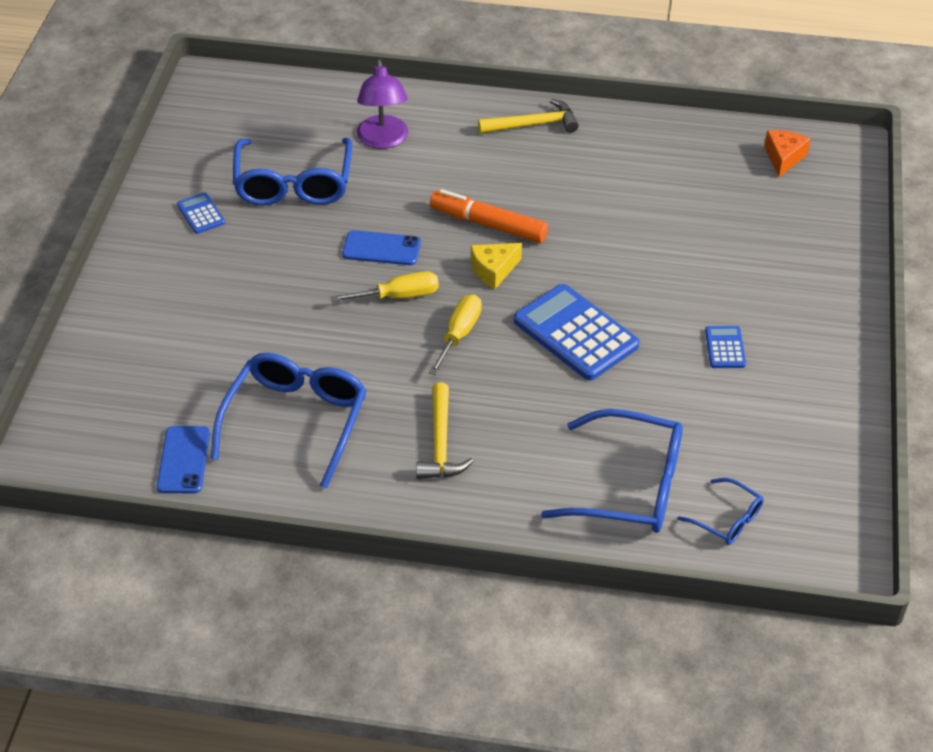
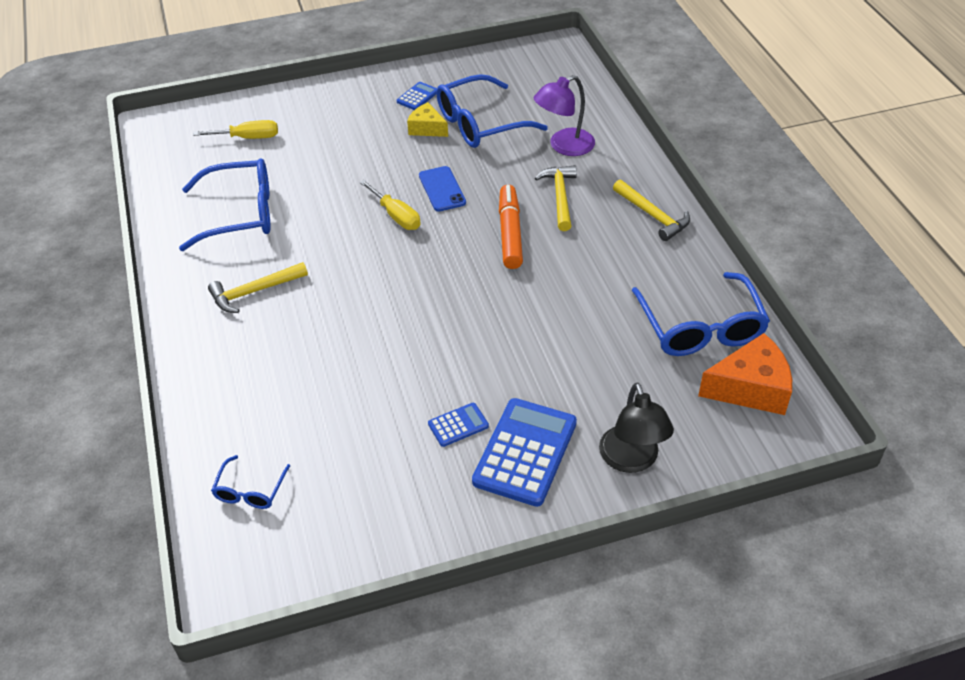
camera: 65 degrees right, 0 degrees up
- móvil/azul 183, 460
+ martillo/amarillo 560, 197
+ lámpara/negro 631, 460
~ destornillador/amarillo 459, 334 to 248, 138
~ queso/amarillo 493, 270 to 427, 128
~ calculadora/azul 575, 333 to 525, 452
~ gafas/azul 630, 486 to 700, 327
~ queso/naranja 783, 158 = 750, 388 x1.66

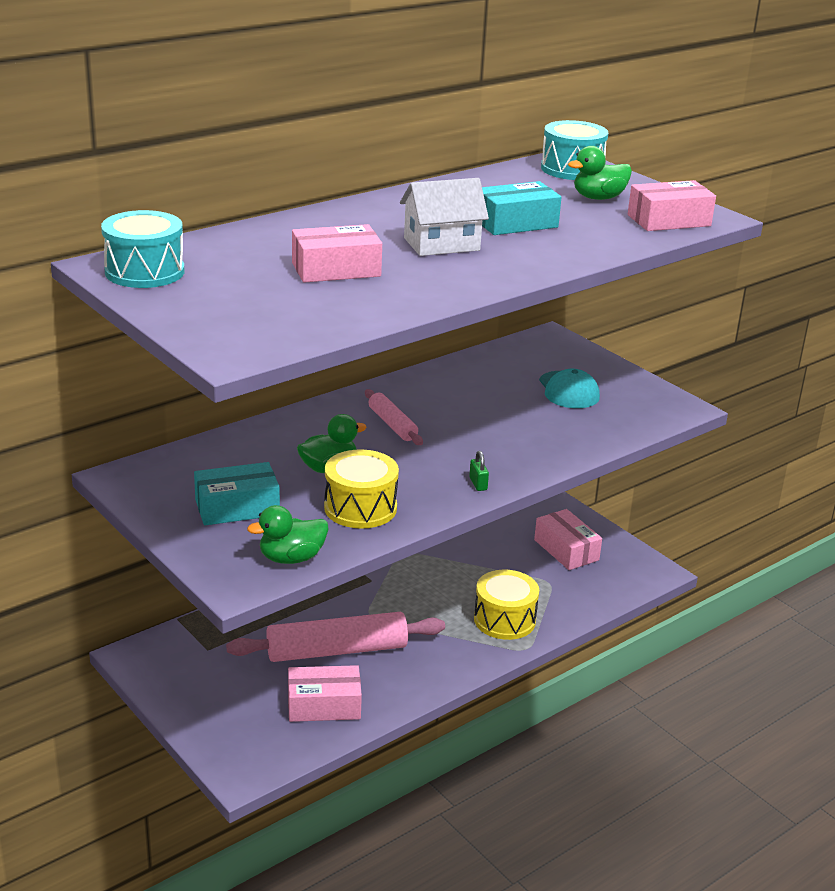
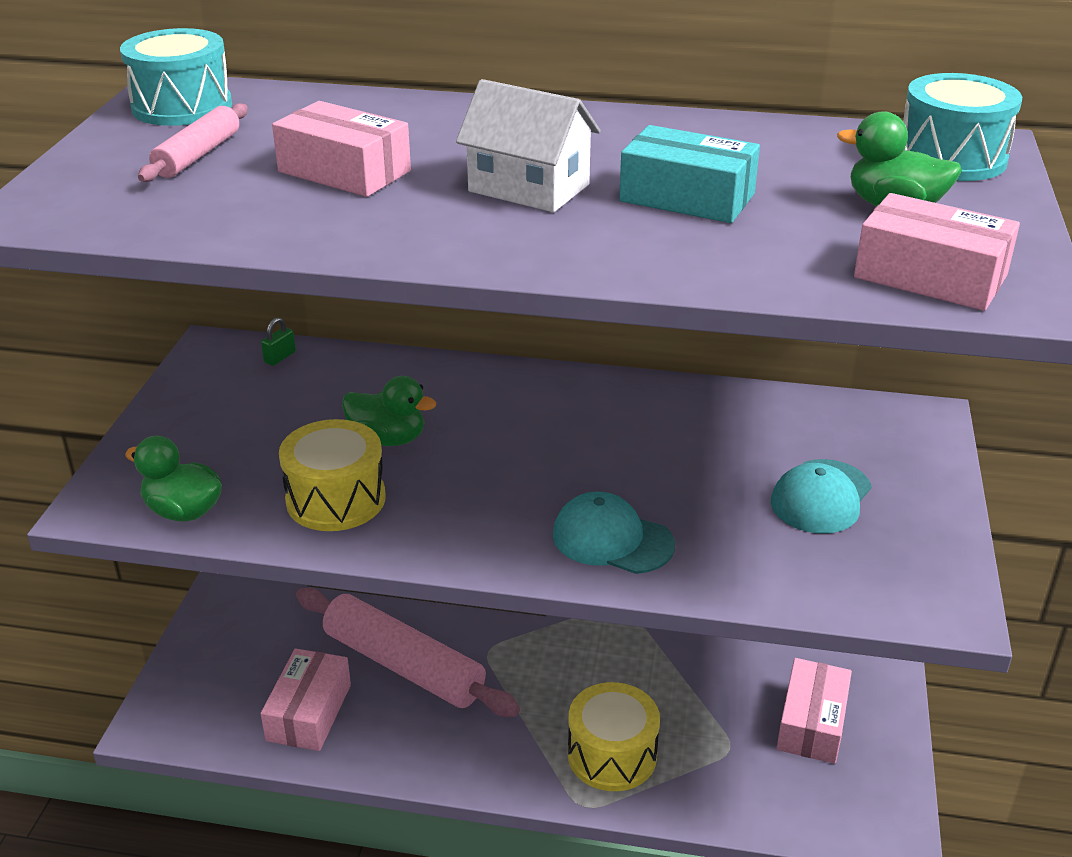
camera: 50 degrees right, 5 degrees up
- caja/turquesa 237, 507
+ gorra/turquesa 612, 539
~ rodillo/rosa 392, 424 to 198, 155
~ candado/verde 478, 484 to 280, 357
~ caja/rosa 324, 705 = 309, 712 60 degrees clockwise

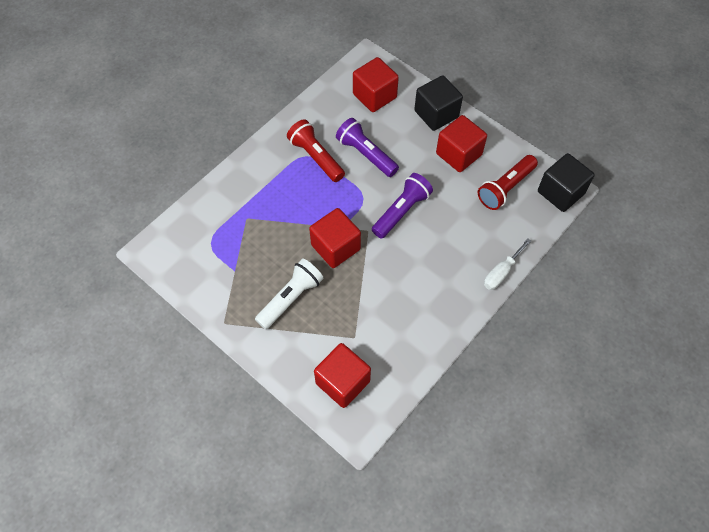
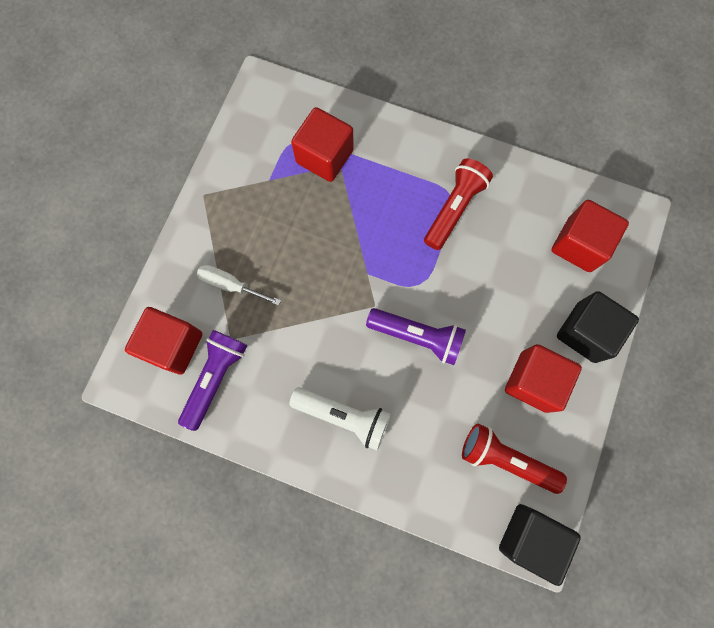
camera: 70 degrees right, 15 degrees up
~ lámpara de mano/blanco 291, 298 to 343, 416
~ cubo/rojo 335, 247 to 324, 156
~ lámpara de mano/morado 366, 154 to 215, 378
~ destornillador/blanco 501, 272 to 230, 285

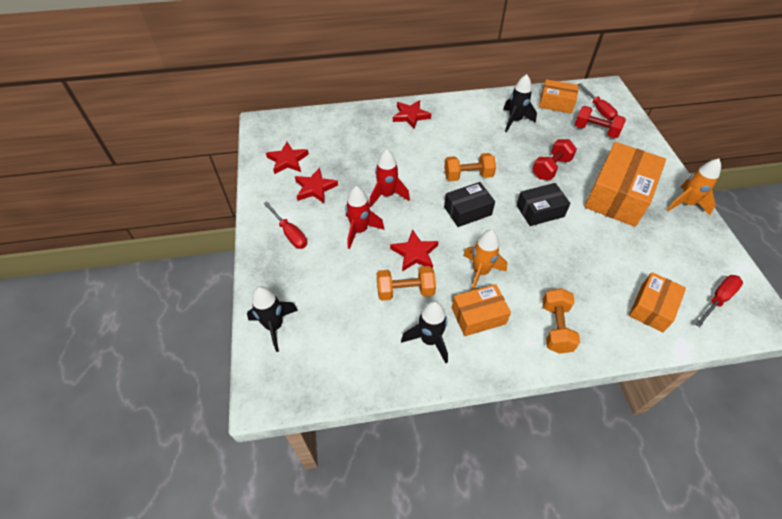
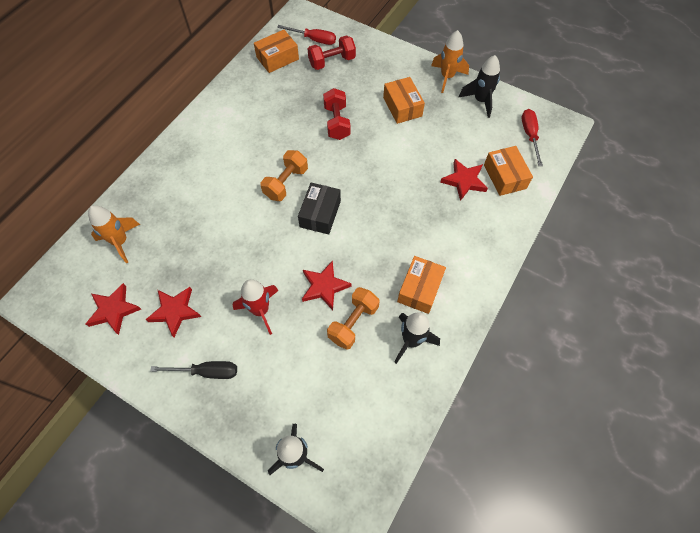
camera: 50 degrees left, 10 degrees up
- cohete/rojo 387, 195
- caja/negro 540, 211
- mancuerna/naranja 556, 327
~ estrella/rojo 410, 116 to 464, 181
~ cohete/naranja 480, 272 to 120, 242
~ cohete/negro 515, 121 to 480, 101
~ destornillador/rojo 290, 233 to destornillador/negro 206, 372
~ caja/naranja 618, 195 = 402, 107 x0.57

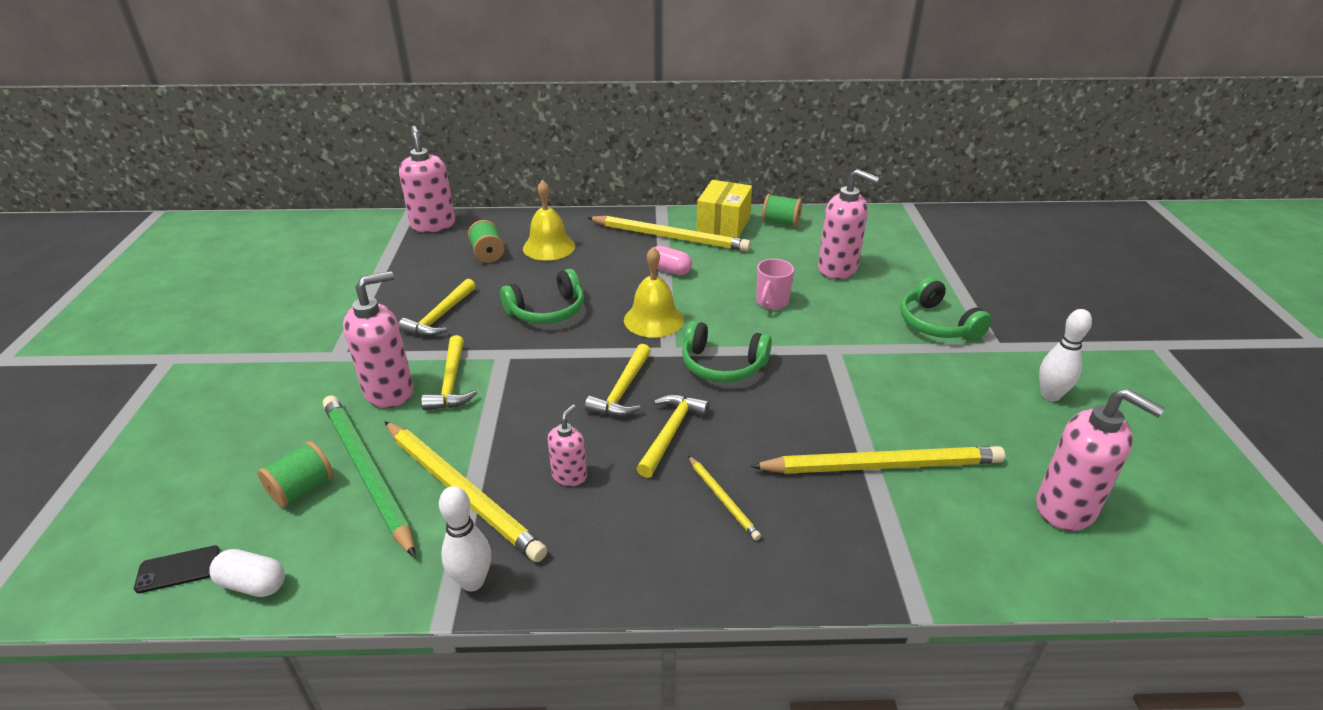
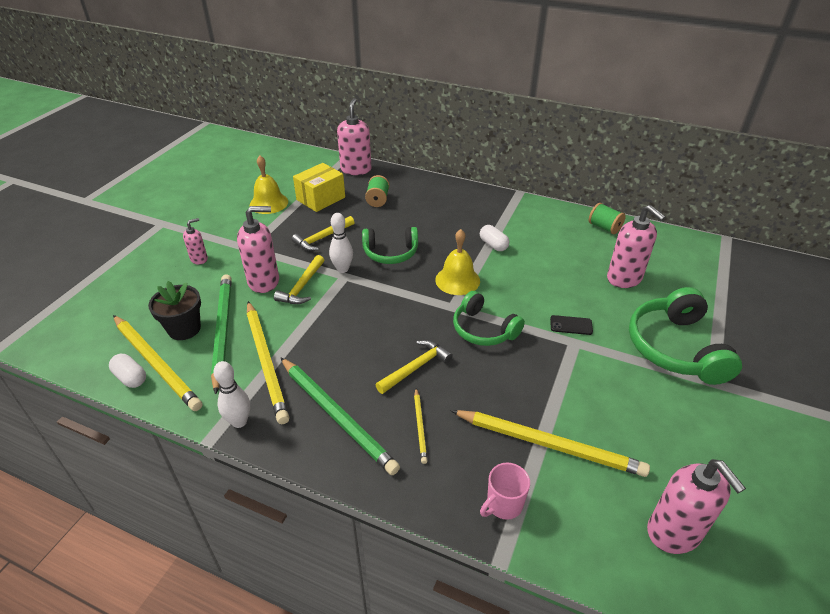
camera: 25 degrees right, 5 degrees up
- martillo/amarillo 623, 390
+ lápiz/verde 337, 416
~ móvil/negro 178, 569 to 571, 325
~ campana/amarillo 549, 247 to 269, 203
~ dispensador de jabón/rosa 569, 475 to 199, 259
~ lápiz/amarillo 670, 237 to 156, 363
~ caja/amarillo 723, 225 to 321, 198
~ taza/rosa 771, 302 to 503, 504
~ bolo/blanco 1050, 395 to 342, 269
~ carrete/verde 302, 489 to maceta/negro 184, 329
~ cápsula/rosa 669, 270 to cápsula/blanco 493, 245
~ auriculares/verde 937, 324 = 675, 348 x1.53

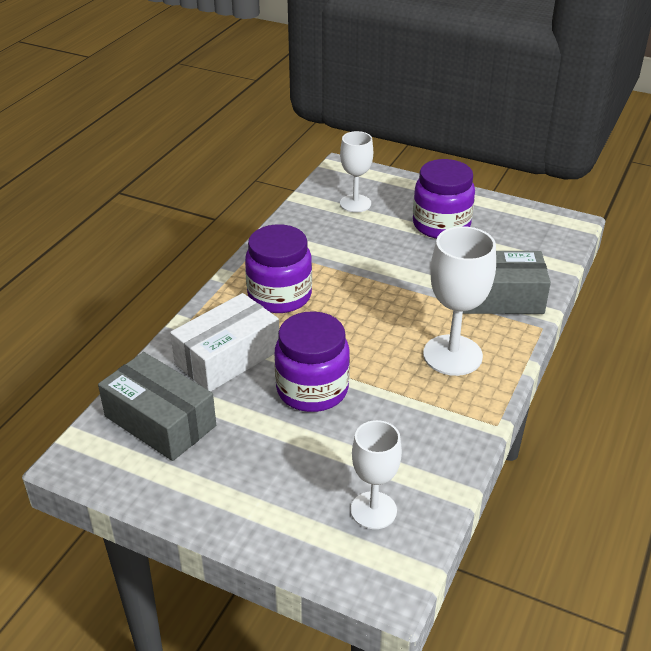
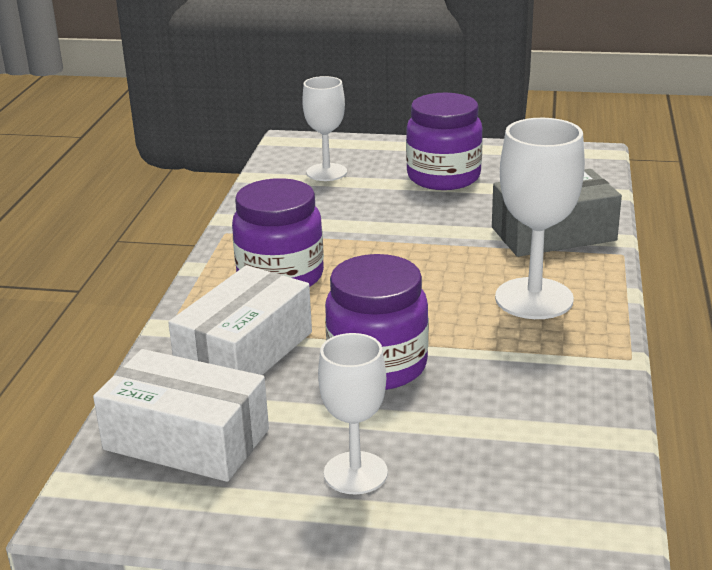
camera: 15 degrees left, 10 degrees down
~ copa/blanco 373, 510 to 355, 473
~ caja/gris 160, 421 to caja/blanco 186, 439

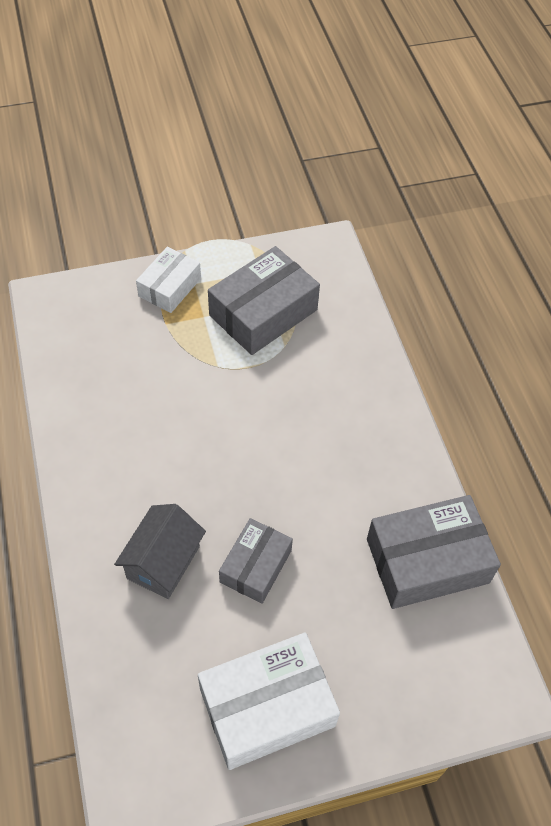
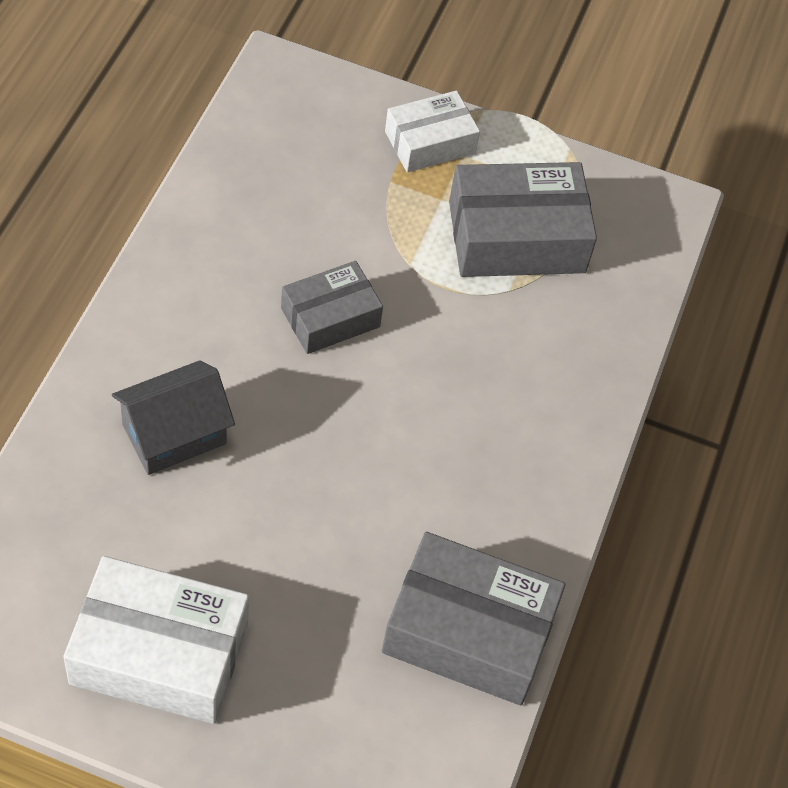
camera: 30 degrees right, 0 degrees up
~ caja/gris 255, 566 to 330, 317

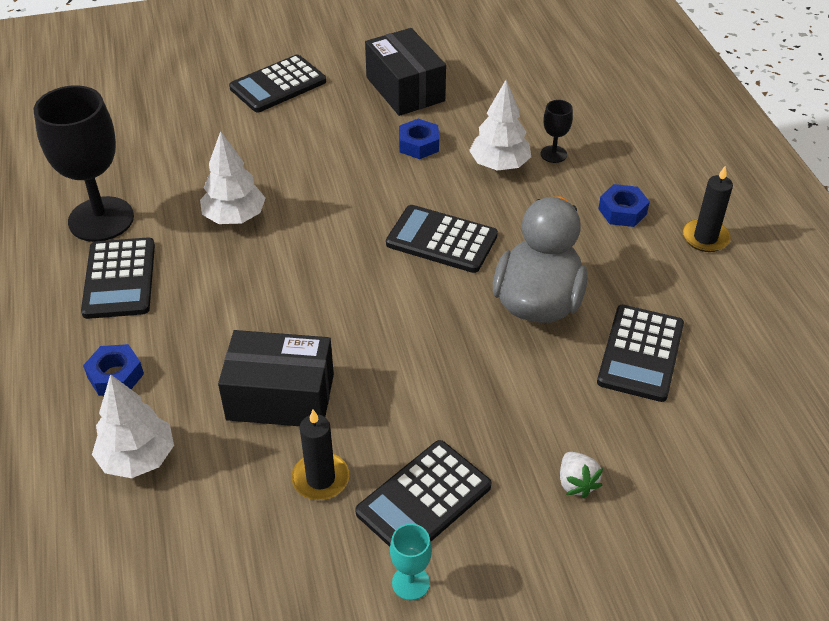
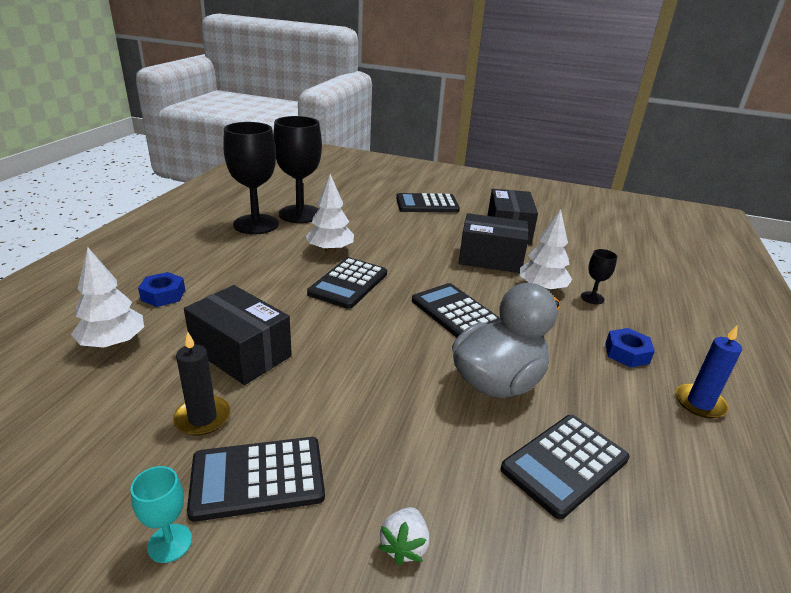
camera: 30 degrees right, 15 degrees down
+ copa/negro 300, 214
~ calculadora/negro 119, 279 to 348, 283
~ tuerca/azul 418, 144 to caja/negro 490, 258
~ vela/negro 705, 238 to vela/azul 699, 403

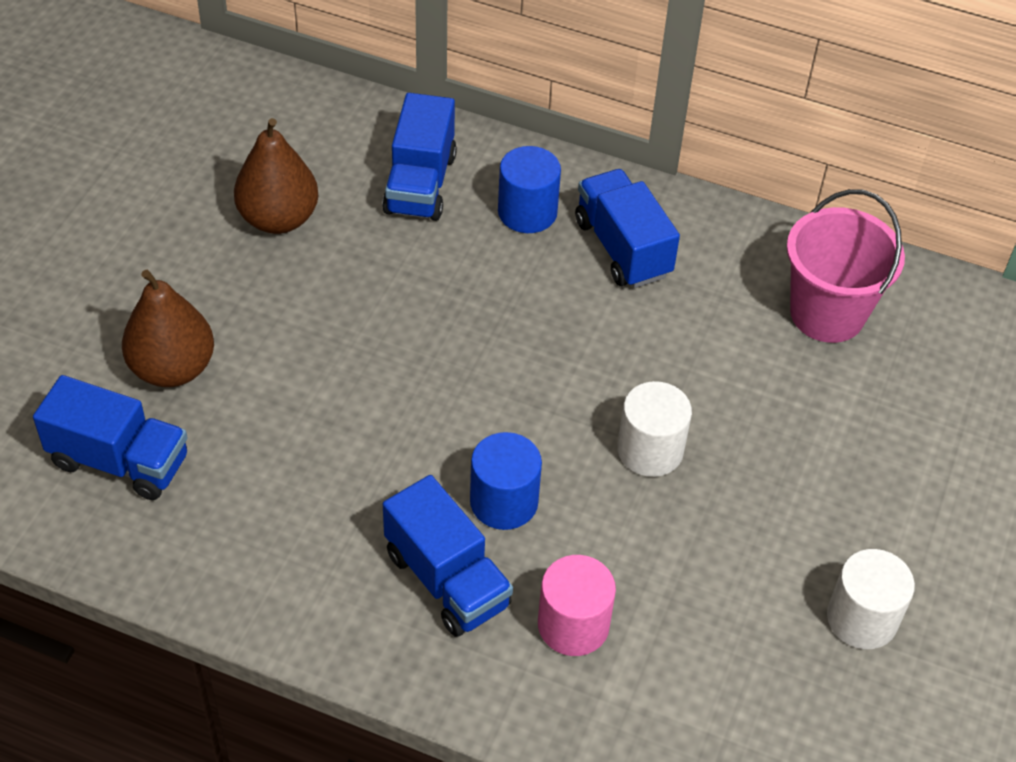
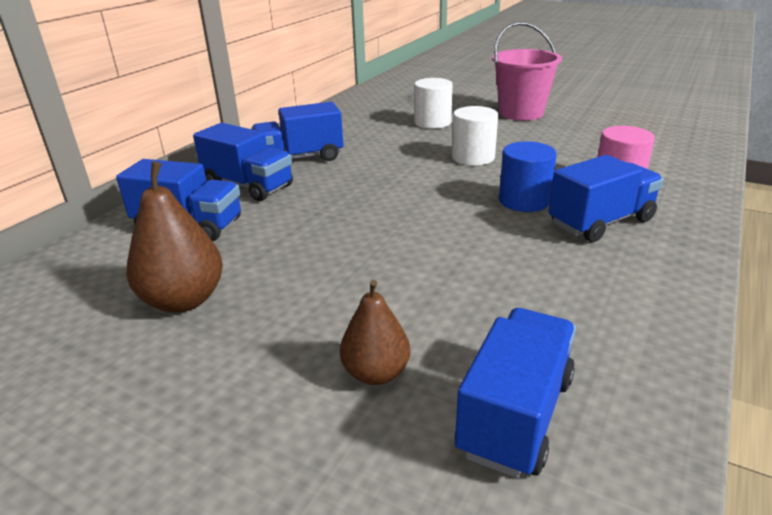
camera: 80 degrees left, 20 degrees down
~ balde/rosa 827, 313 to 521, 113
~ cilindro/blanco 862, 618 to 432, 122
~ cilindro/azul 527, 212 to camión/azul 248, 186
~ pera/marrón 172, 368 = 376, 373 x0.65

